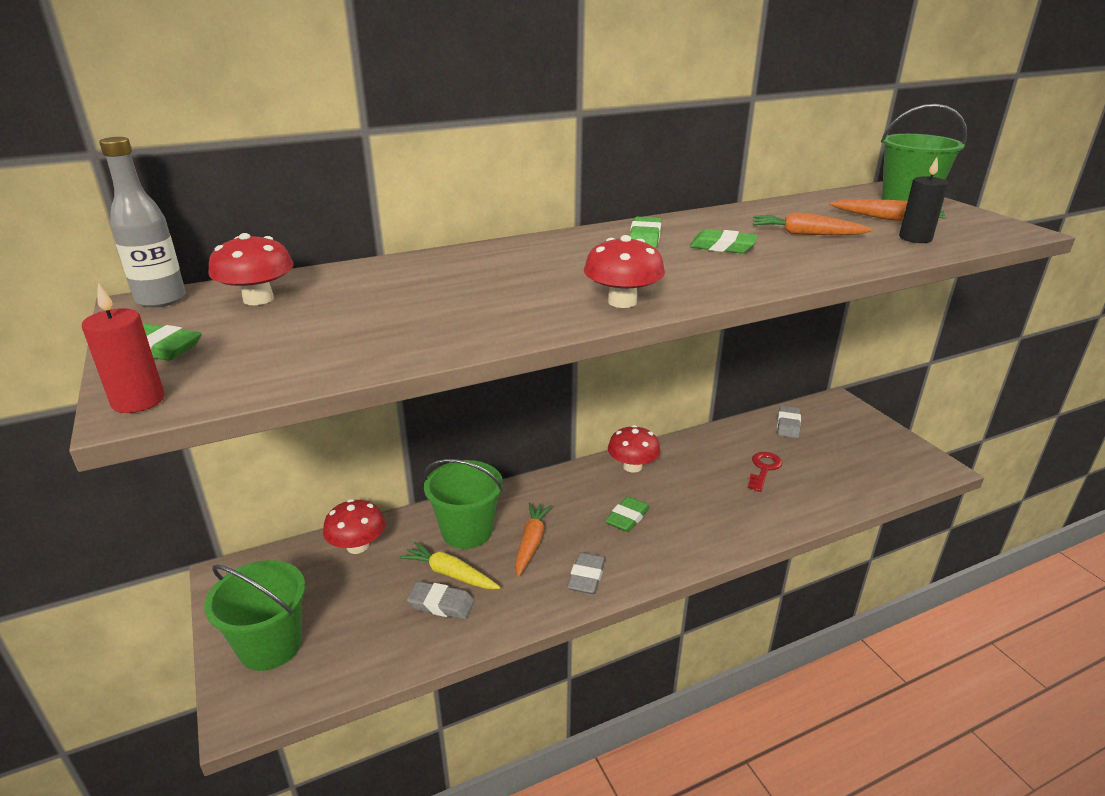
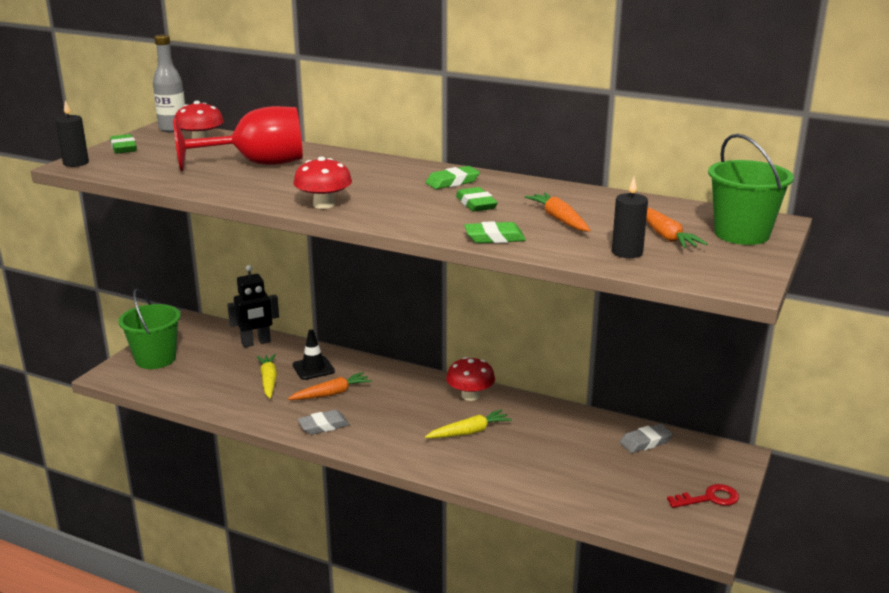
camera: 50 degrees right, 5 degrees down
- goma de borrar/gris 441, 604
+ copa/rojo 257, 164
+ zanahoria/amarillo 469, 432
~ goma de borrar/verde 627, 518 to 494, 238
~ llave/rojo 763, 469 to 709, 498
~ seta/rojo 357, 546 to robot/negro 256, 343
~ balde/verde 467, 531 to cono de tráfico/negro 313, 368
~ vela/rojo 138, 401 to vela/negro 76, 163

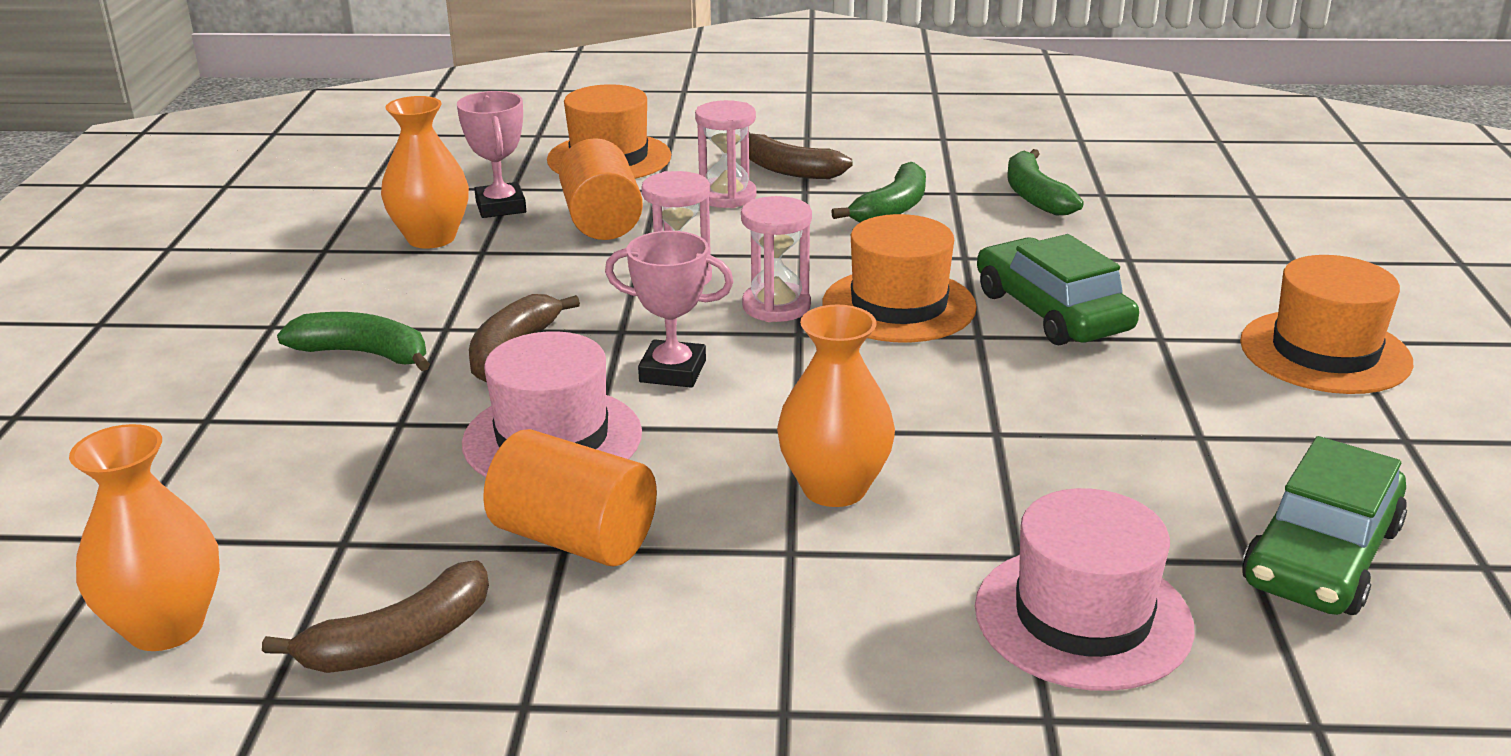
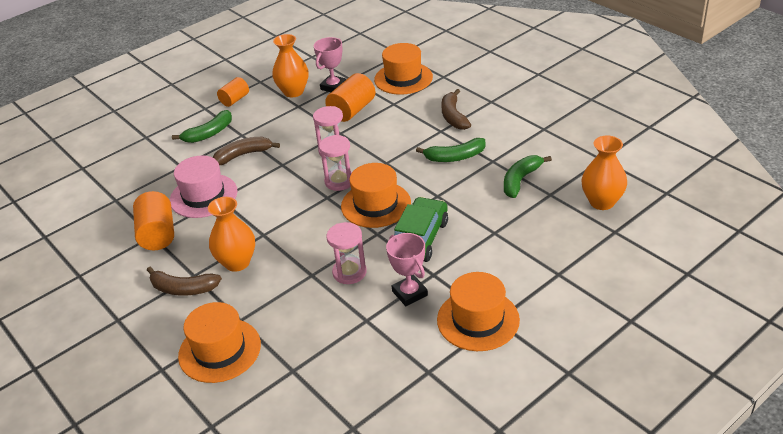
camera: 50 degrees right, 10 degrees up
- coche/verde 1321, 555
+ cilindro/naranja 235, 100
~ florero/naranja 166, 627 to 602, 202
~ plátano/marrón 399, 641 to 183, 289
~ trofeo/rosa 672, 371 to 409, 293
~ reloj de arena/rosa 727, 196 to 349, 272
~ sombrero/rosa 1082, 617 to sombrero/naranja 219, 350
~ plátano/verde 364, 354 = 209, 133 75 degrees clockwise

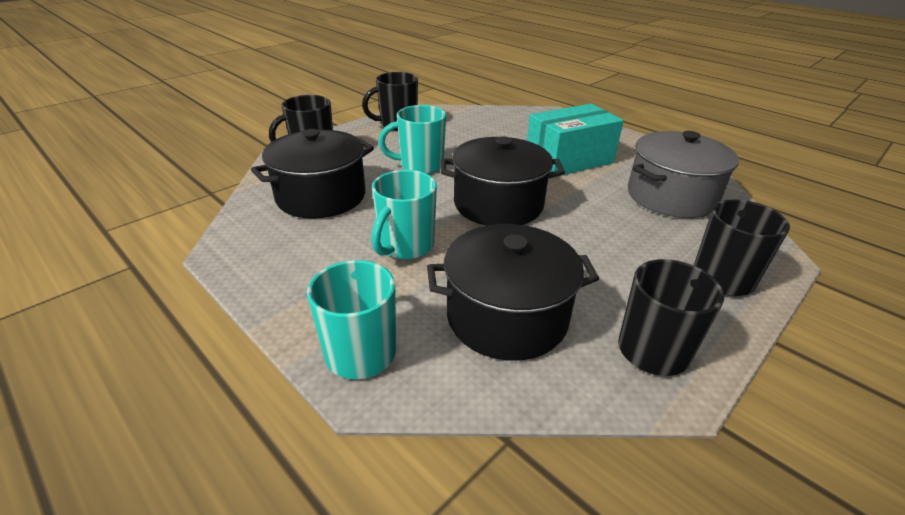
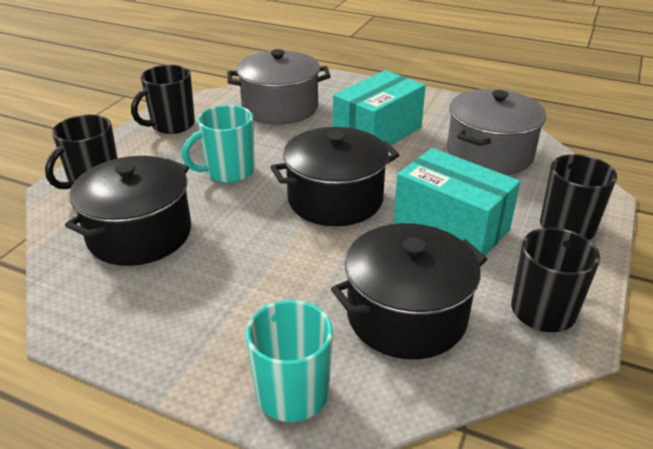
camera: 20 degrees left, 0 degrees up
- taza/turquesa 405, 246
+ olla/gris 280, 108
+ caja/turquesa 451, 226

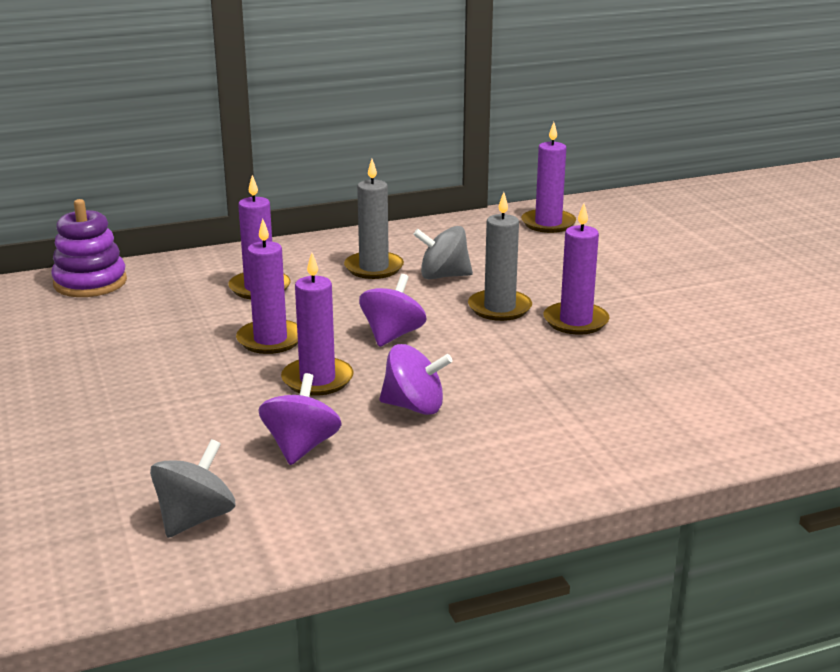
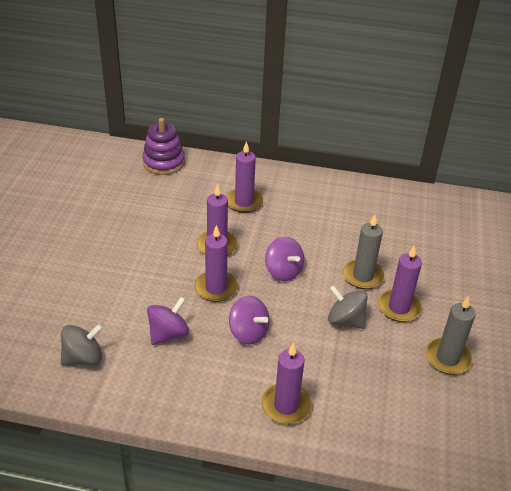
camera: 30 degrees right, 15 degrees up
~ vela/gris 374, 268 to 447, 358
~ peonza/gris 443, 276 to 345, 320
~ vela/morado 548, 223 to 286, 405
~ peonza/morado 392, 335 = 283, 271 90 degrees clockwise

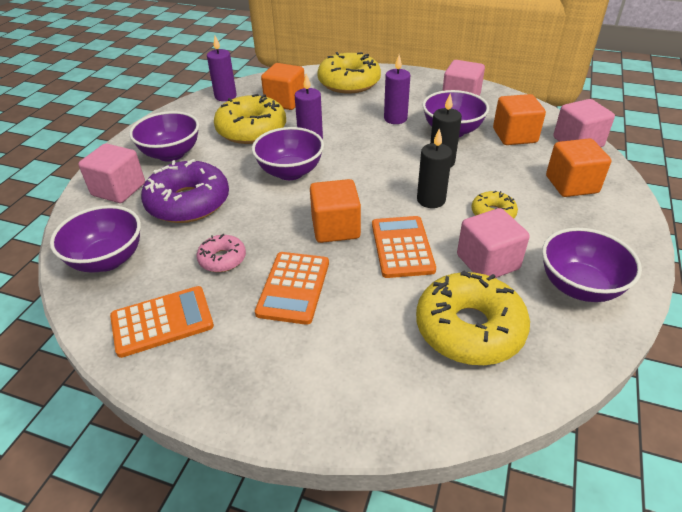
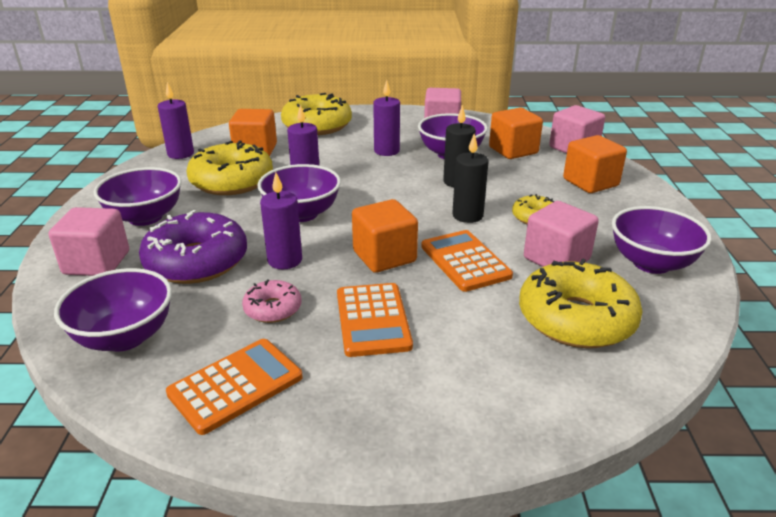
camera: 20 degrees left, 10 degrees down
+ vela/morado 285, 260

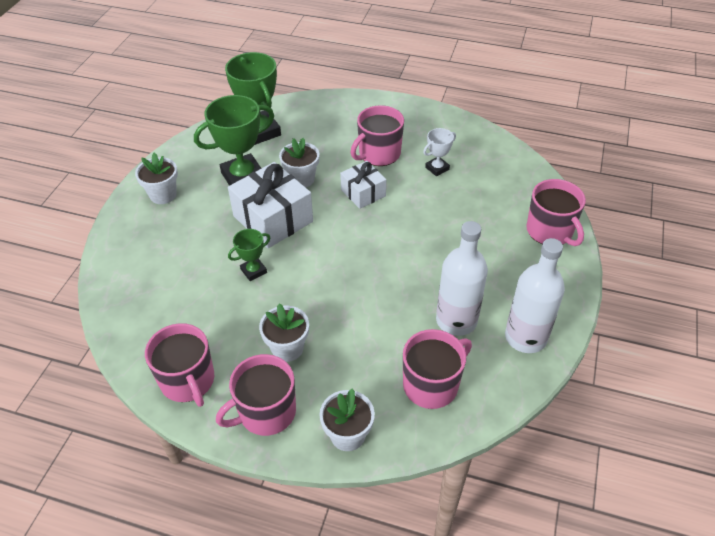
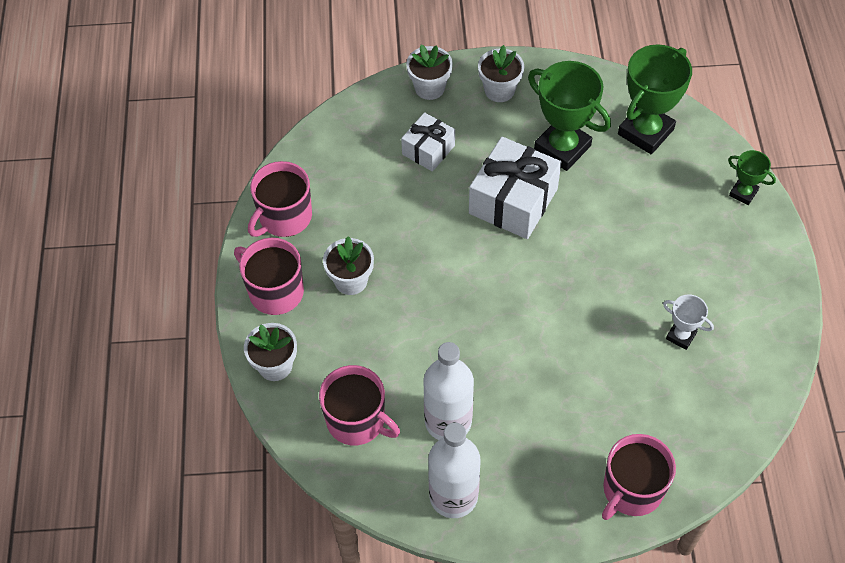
camera: 70 degrees right, 10 degrees up
- taza/rosa 378, 154
~ trofeo/verde 253, 271 to 743, 193
~ maceta/blanco 301, 179 to 429, 88
~ regalo/blanco 363, 193 to 428, 150

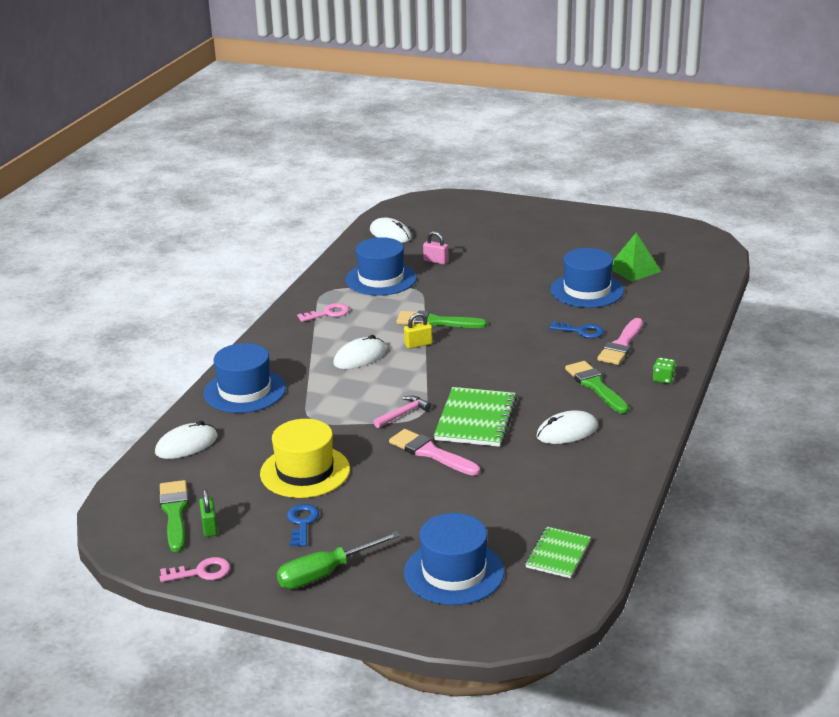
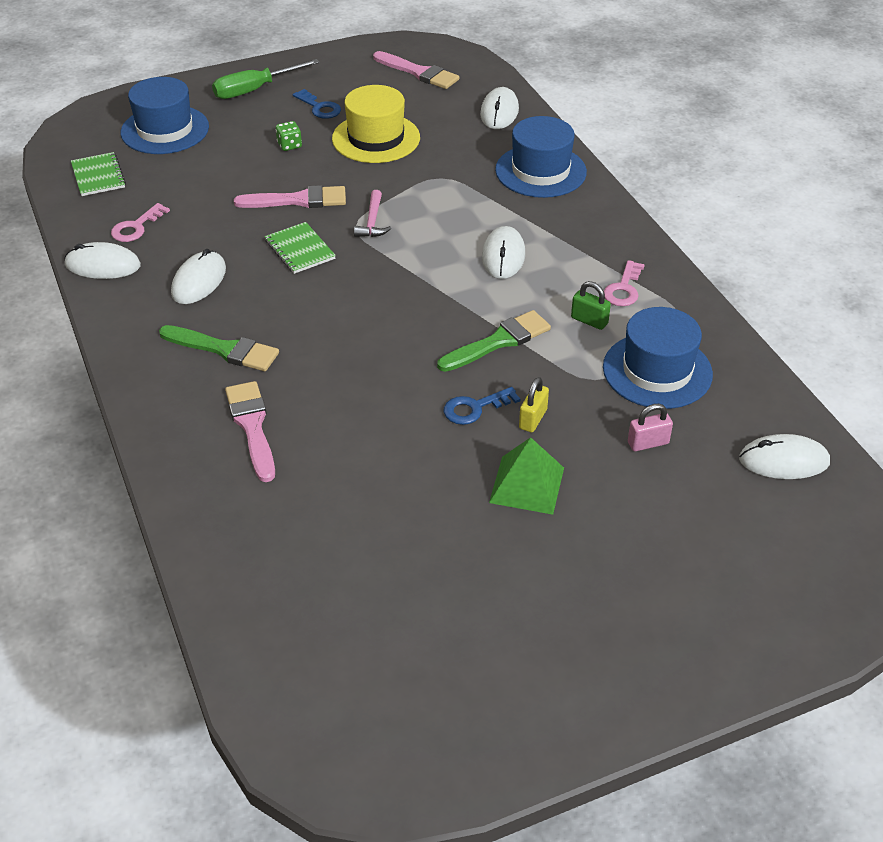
camera: 135 degrees right, 15 degrees up
- sombrero/azul 587, 290
+ ratón/blanco 103, 265
~ llave/rosa 201, 572 to 136, 227
~ candado/verde 209, 527 to 589, 321
~ candado/amarillo 418, 344 to 533, 419
~ llave/azul 581, 331 to 475, 408
~ pirámide/verde 634, 269 to 527, 485
~ dado/verde 663, 379 to 289, 145
~ pincel/verde 174, 512 to pincel/rosa 419, 72
~ destornillador/verde 326, 573 = 255, 90 135 degrees counterclockwise
~ cuaderno/verde 475, 419 = 300, 249 x0.62

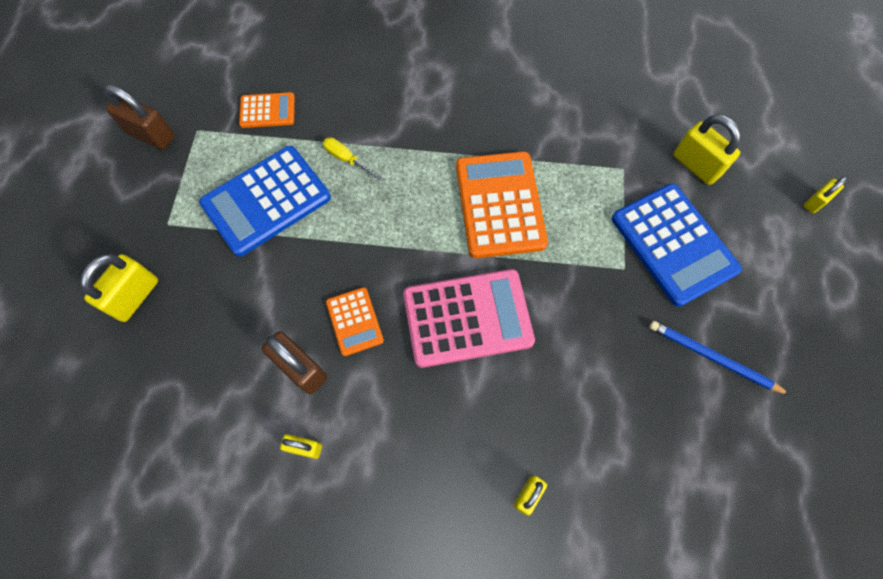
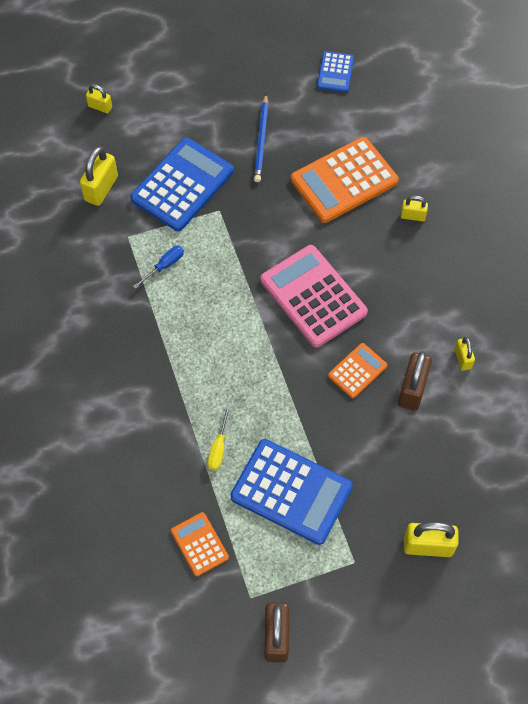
camera: 115 degrees left, 5 degrees down
+ destornillador/azul 164, 266
+ calculadora/azul 335, 72
~ calculadora/naranja 499, 204 to 344, 180

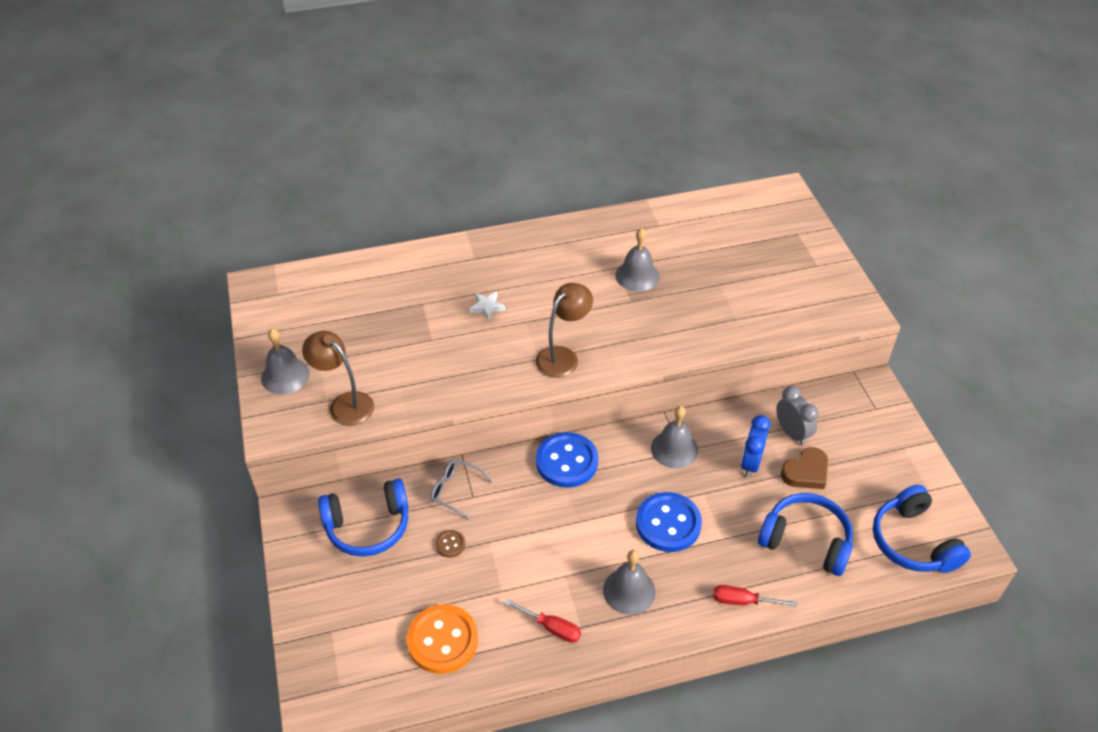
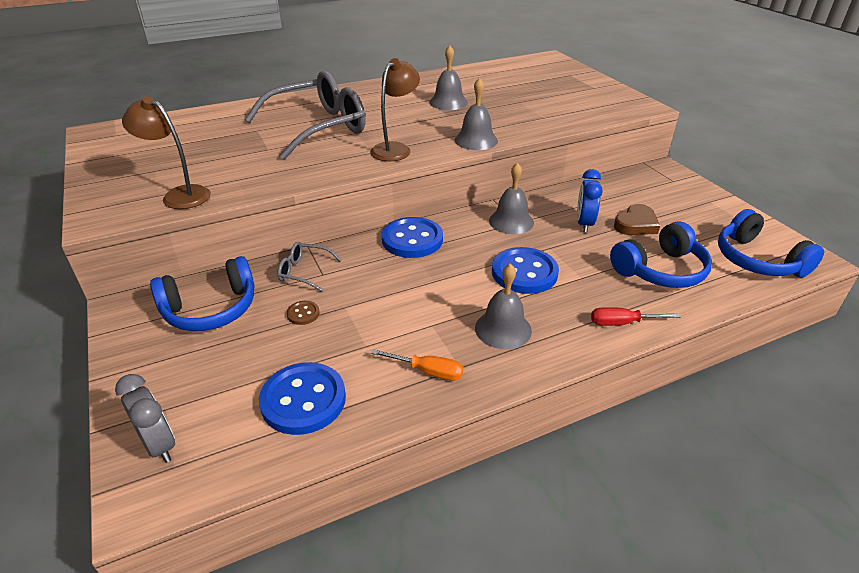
camera: 10 degrees left, 10 degrees down
~ campana/gris 285, 376 to 476, 140
~ despertador/gris 792, 433 to 159, 445
~ estrella/blanco 487, 307 to gafas/gris 318, 127
~ botón/naranja 442, 640 to botón/azul 303, 400
~ destornillador/rojo 551, 627 to destornillador/naranja 427, 371
~ auriculares/azul 806, 541 = 660, 270 135 degrees clockwise

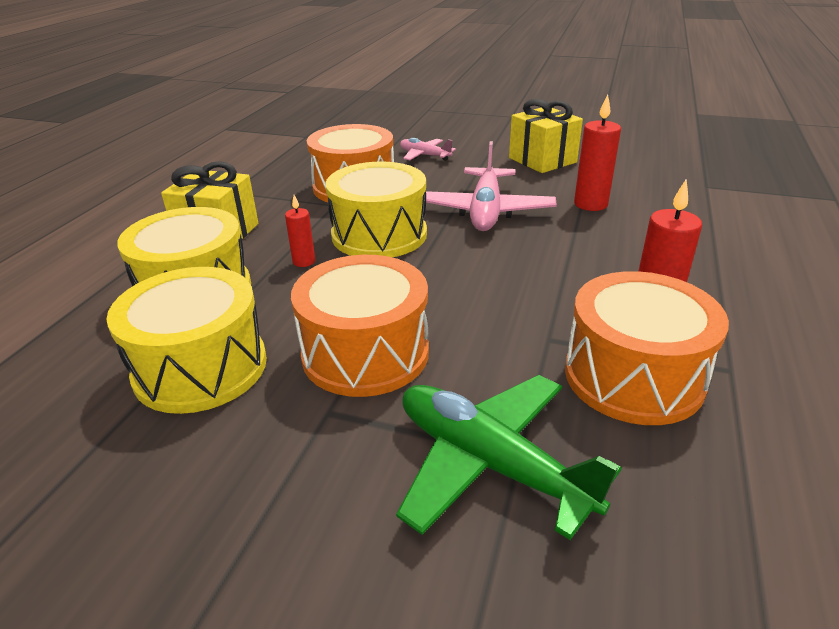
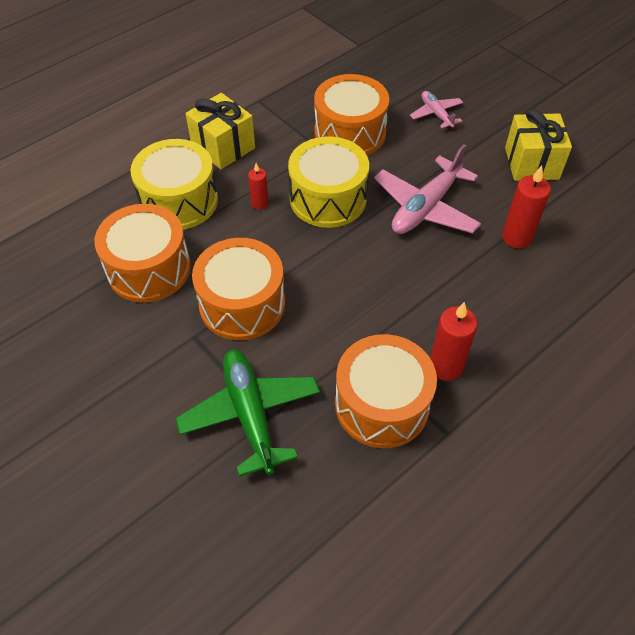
camera: 30 degrees right, 20 degrees up
~ tambor/amarillo 201, 367 to tambor/naranja 149, 269

